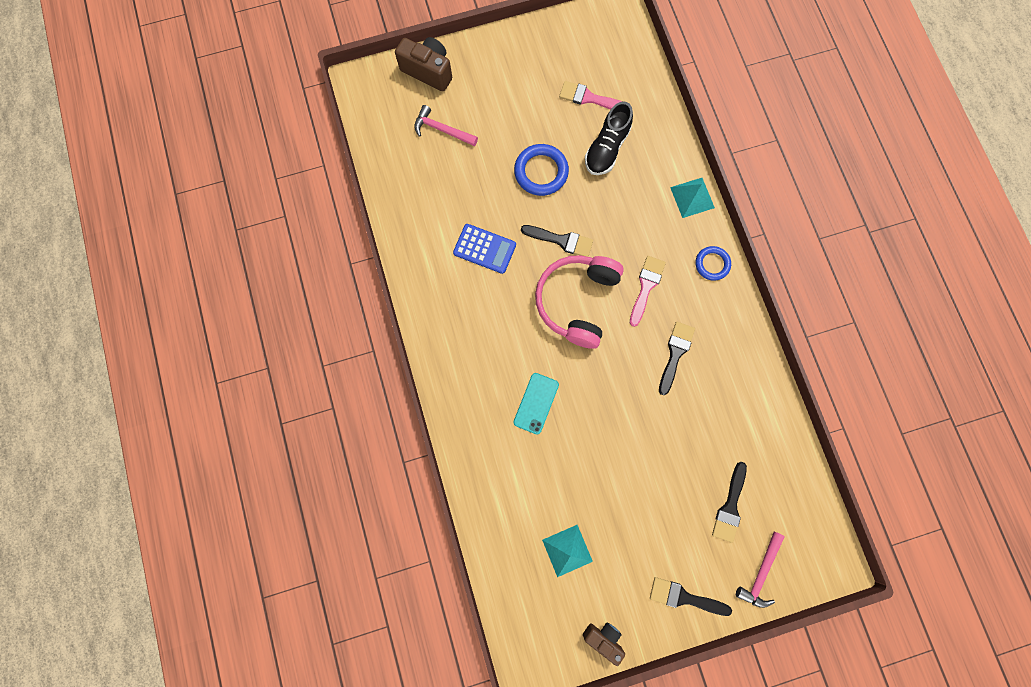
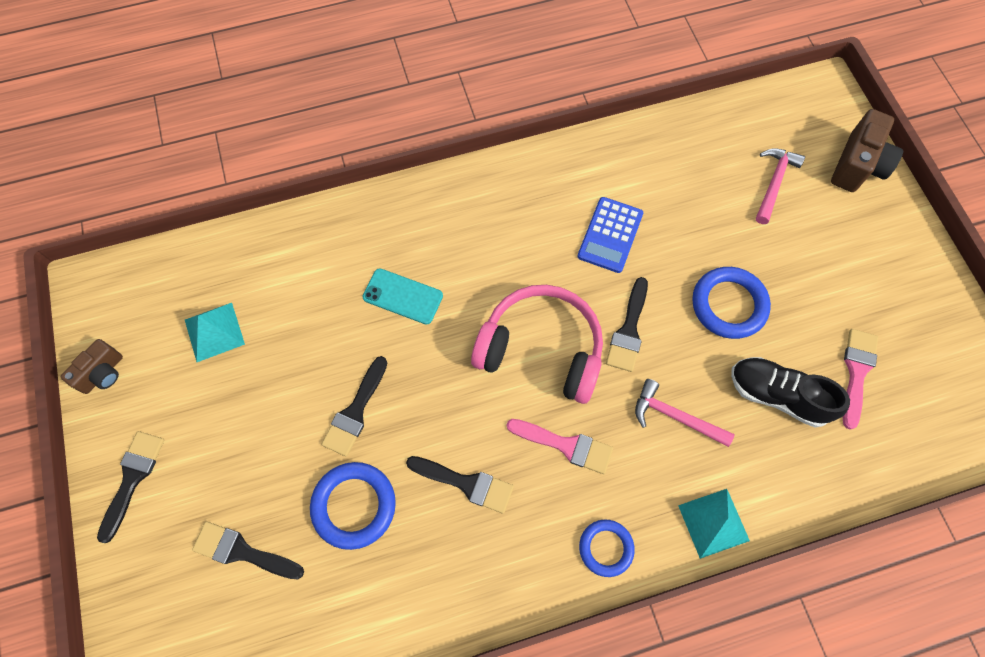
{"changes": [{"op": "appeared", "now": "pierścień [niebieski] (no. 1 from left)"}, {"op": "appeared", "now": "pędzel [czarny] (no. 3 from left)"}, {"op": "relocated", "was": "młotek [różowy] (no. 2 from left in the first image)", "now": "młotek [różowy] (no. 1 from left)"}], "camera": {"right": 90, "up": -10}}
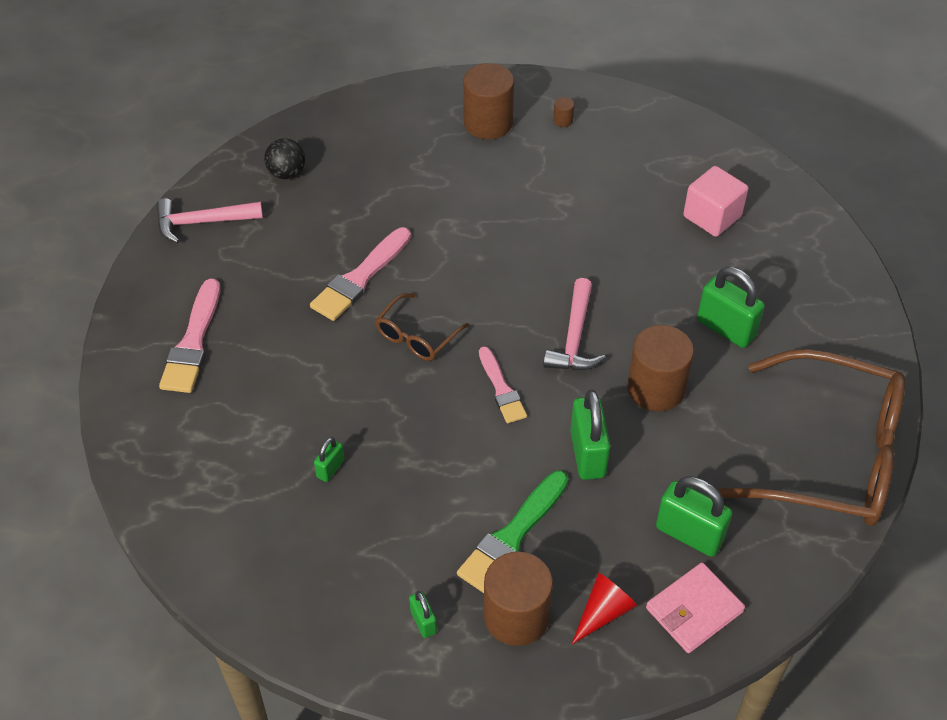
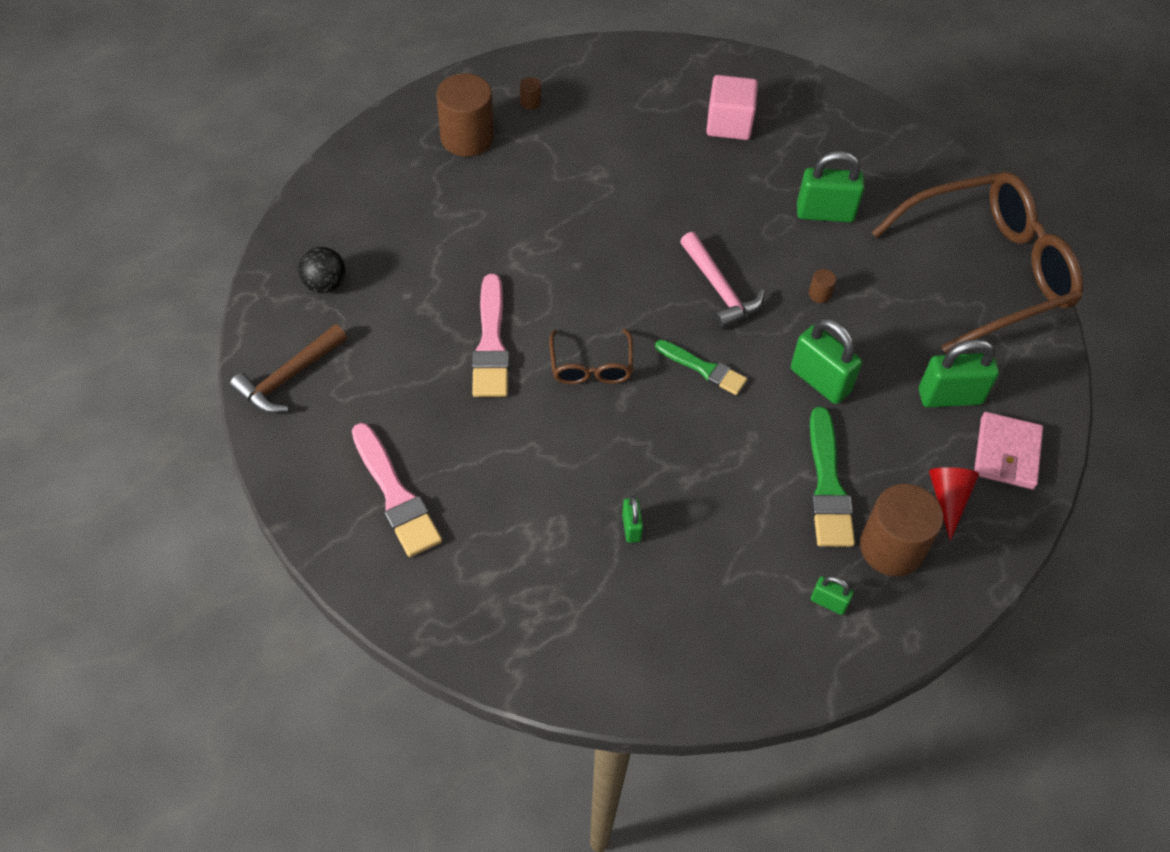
{"changes": [{"op": "colour", "was": "młotek [różowy] (no. 1 from left)", "now": "młotek [brązowy]"}, {"op": "colour", "was": "pędzel [różowy] (no. 3 from left)", "now": "pędzel [zielony] (no. 1 from left)"}, {"op": "size", "was": "walec [brązowy] (no. 4 from left in the first image)", "ratio": 0.4}], "camera": {"right": -40, "up": 5}}
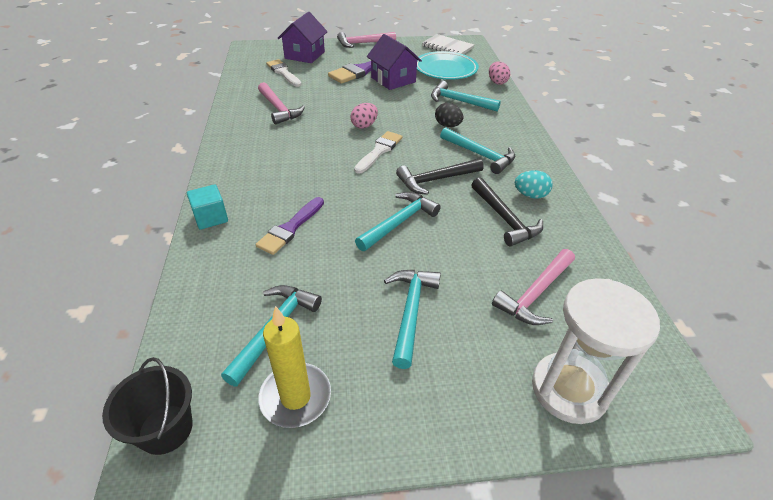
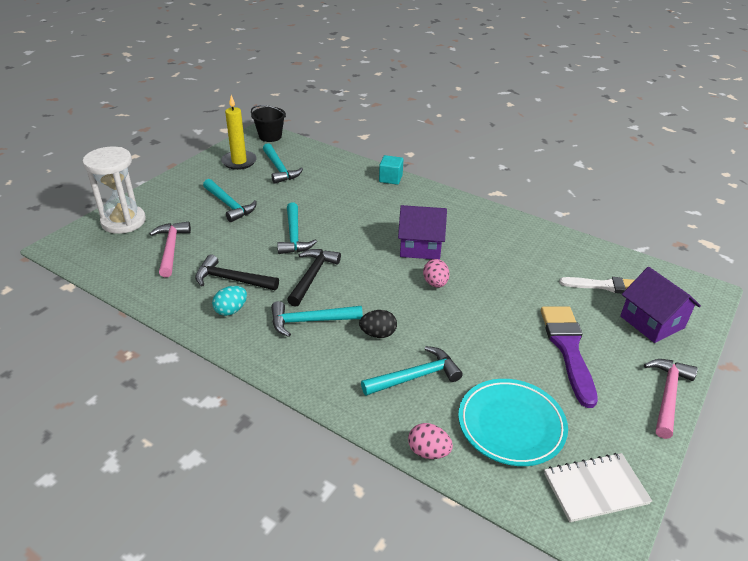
{"changes": [{"op": "relocated", "was": "domek [fioletowy] (no. 2 from left in the first image)", "now": "domek [fioletowy] (no. 1 from left)"}, {"op": "missing", "was": "pędzel [fioletowy] (no. 1 from left)"}, {"op": "missing", "was": "młotek [różowy] (no. 1 from left)"}, {"op": "missing", "was": "pędzel [biały] (no. 2 from left)"}], "camera": {"right": 130, "up": -5}}
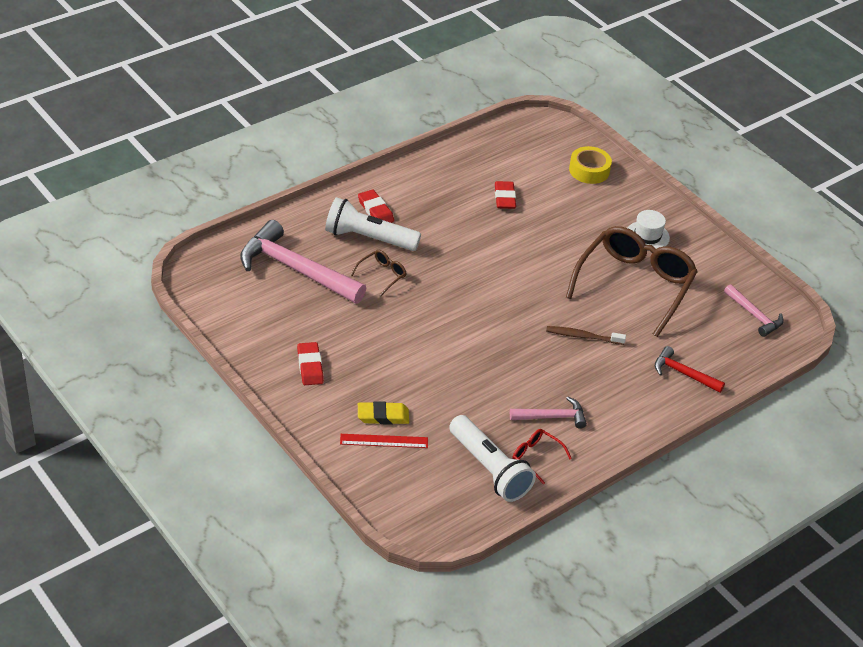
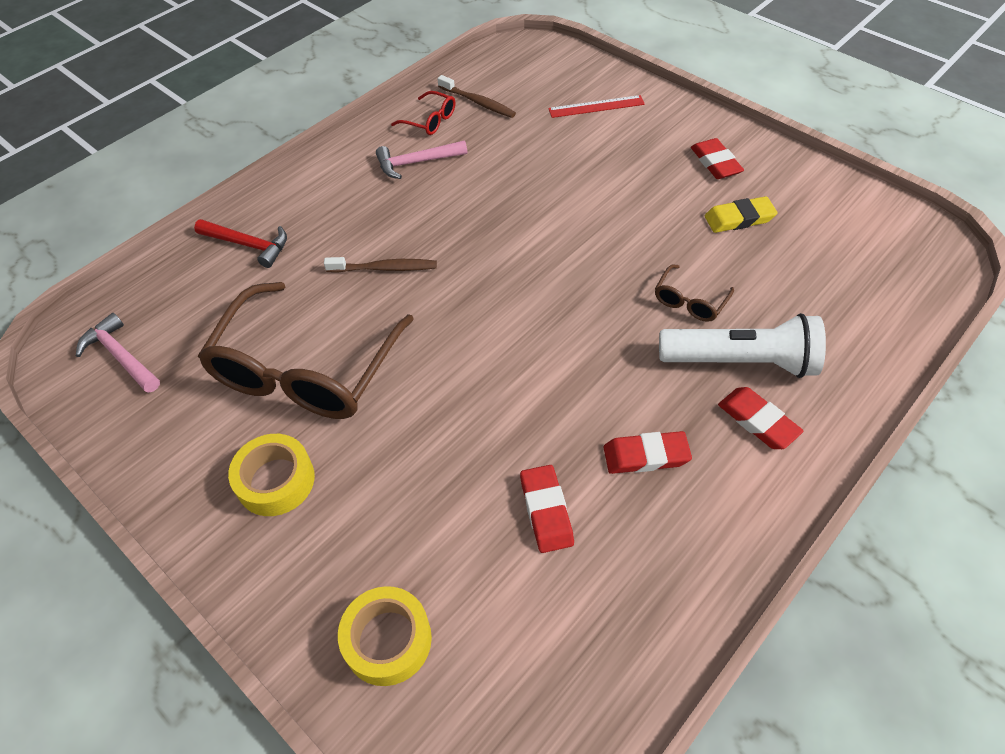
{"changes": [{"op": "exchanged", "was": "kapelusz [biały]", "now": "taśma klejąca [żółty] (no. 1 from left)"}, {"op": "exchanged", "was": "latarka [biały] (no. 2 from left)", "now": "szczoteczka do zębów [brązowy] (no. 2 from left)"}, {"op": "appeared", "now": "gumka do mazania [czerwony] (no. 2 from left)"}, {"op": "relocated", "was": "gumka do mazania [żółty]"}, {"op": "missing", "was": "młotek [różowy] (no. 1 from left)"}], "camera": {"right": 175, "up": 10}}
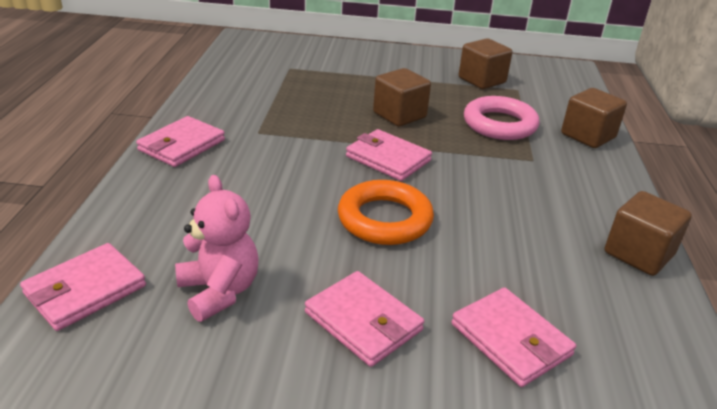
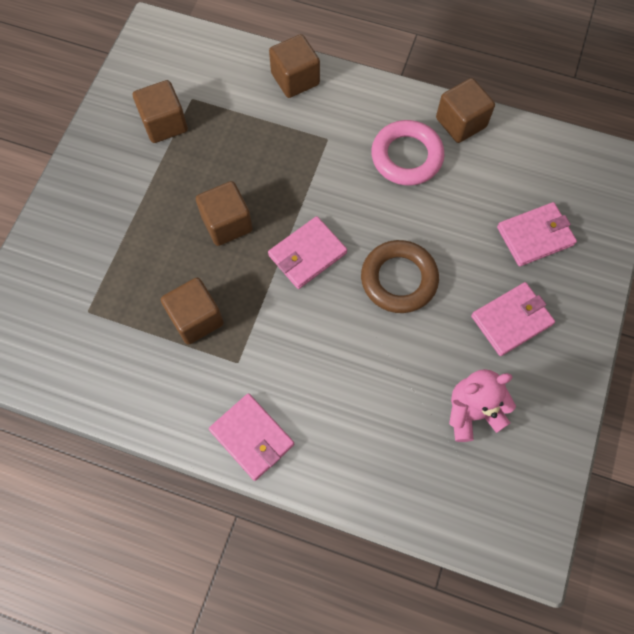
{"changes": [{"op": "appeared", "now": "sześcian [brązowy] (no. 2 from left)"}, {"op": "colour", "was": "pierścień [pomarańczowy]", "now": "pierścień [brązowy]"}, {"op": "relocated", "was": "pierścień [różowy]"}, {"op": "missing", "was": "portfel [różowy] (no. 1 from left)"}], "camera": {"right": -75, "up": 35}}
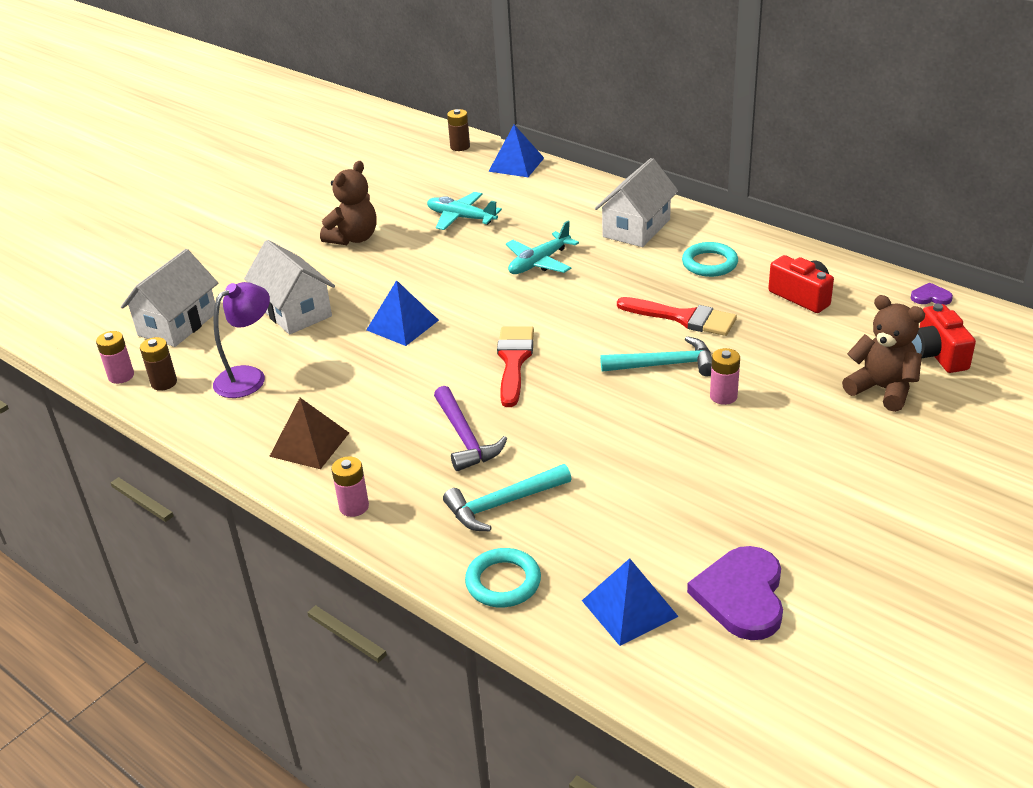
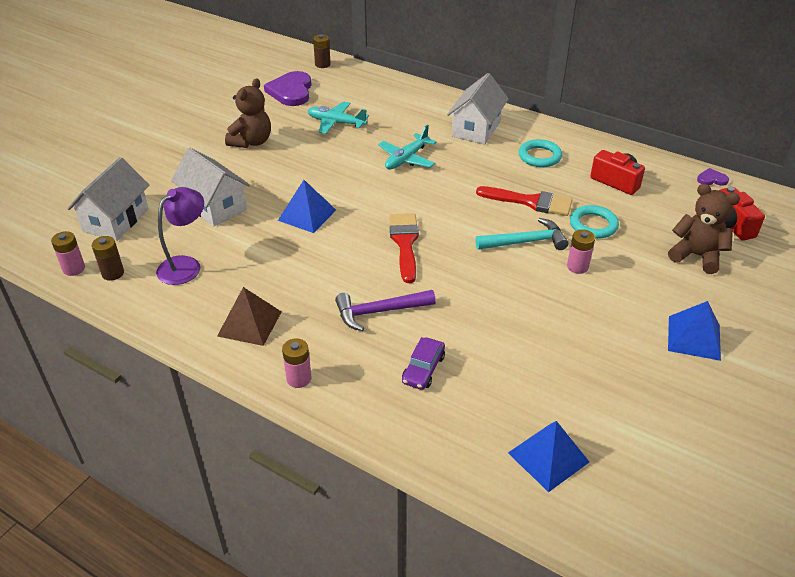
{"changes": [{"op": "relocated", "was": "serce [fioletowy] (no. 1 from left)"}, {"op": "spun", "was": "młotek [fioletowy]", "clockwise": 105}, {"op": "exchanged", "was": "młotek [turkusowy] (no. 1 from left)", "now": "samochód [fioletowy]"}, {"op": "relocated", "was": "pierścień [turkusowy] (no. 1 from left in the first image)", "now": "pierścień [turkusowy] (no. 2 from left)"}, {"op": "relocated", "was": "piramida [niebieski] (no. 2 from left in the first image)", "now": "piramida [niebieski] (no. 3 from left)"}], "camera": {"right": -10, "up": 5}}
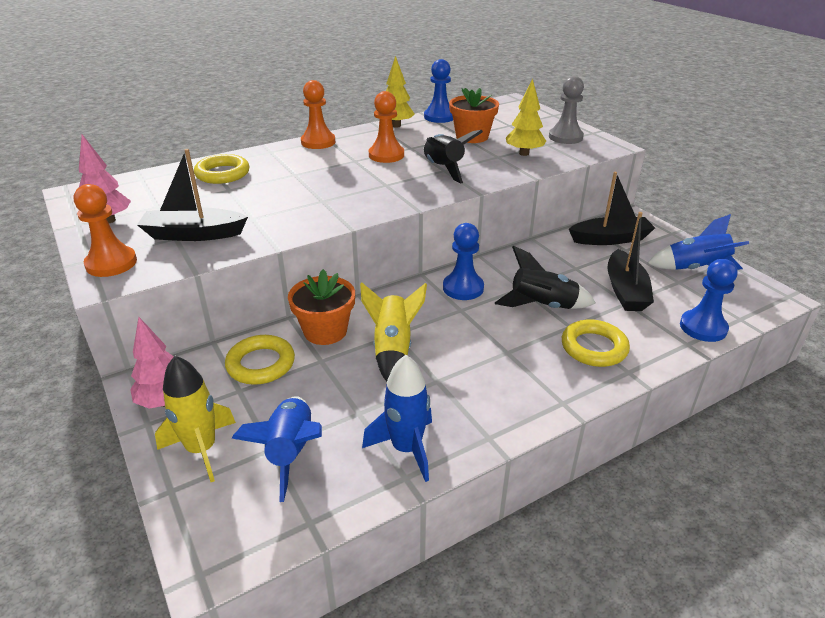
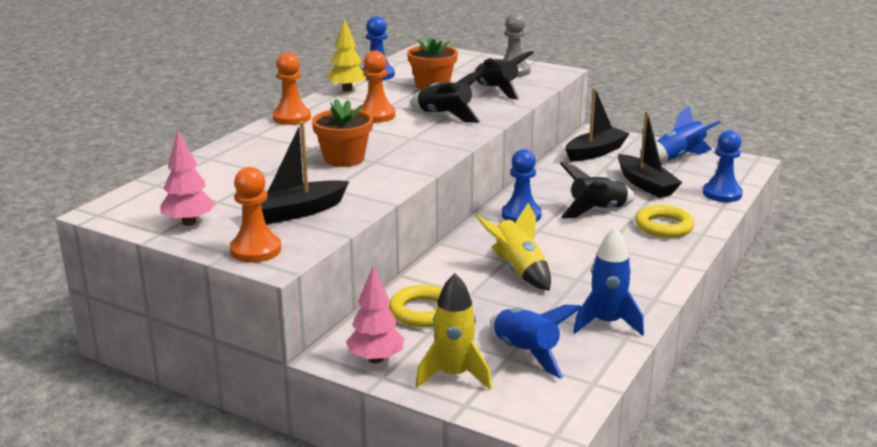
{"changes": [{"op": "relocated", "was": "doniczka [pomarańczowy] (no. 1 from left)"}, {"op": "exchanged", "was": "drzewko [żółty] (no. 2 from left)", "now": "rakieta [czarny] (no. 2 from left)"}, {"op": "missing", "was": "pierścień [żółty] (no. 1 from left)"}], "camera": {"right": -30, "up": -10}}
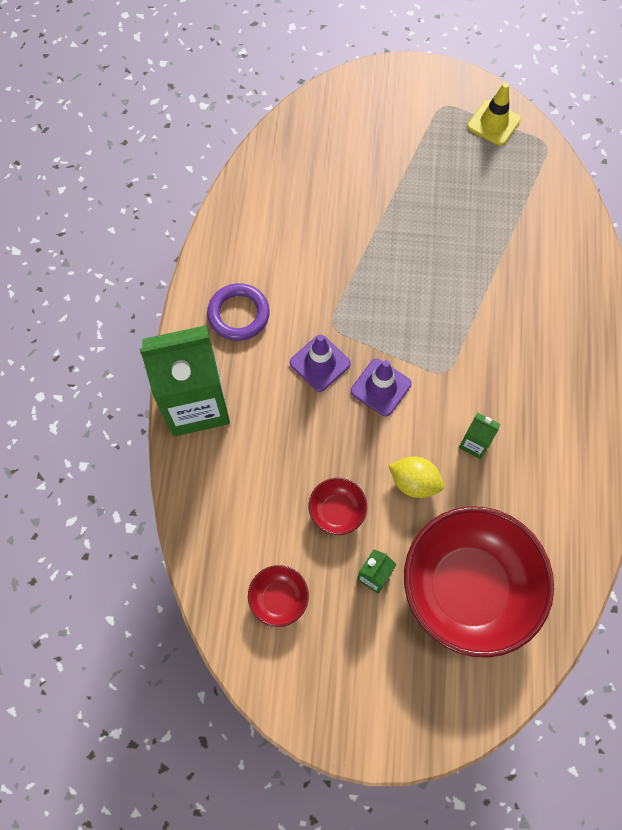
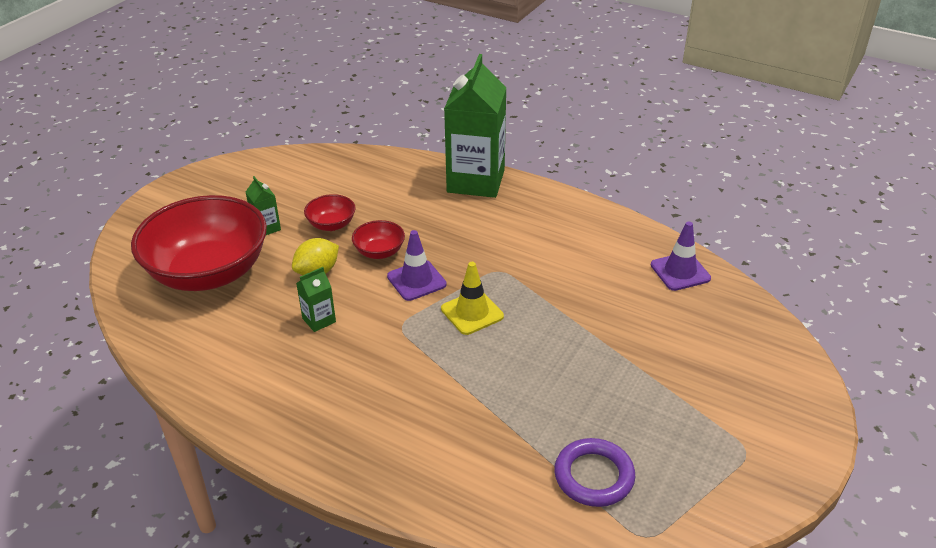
{"changes": [{"op": "relocated", "was": "miska [czerwony] (no. 1 from left in the first image)", "now": "miska [czerwony] (no. 3 from left)"}, {"op": "relocated", "was": "pachołek [żółty]"}, {"op": "relocated", "was": "pierścień [fioletowy]"}, {"op": "relocated", "was": "pachołek [fioletowy] (no. 1 from left in the first image)", "now": "pachołek [fioletowy] (no. 2 from left)"}], "camera": {"right": 115, "up": -30}}
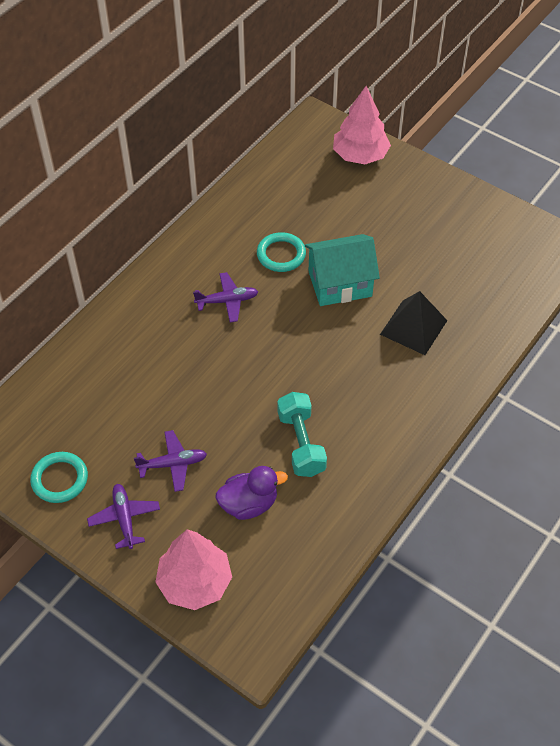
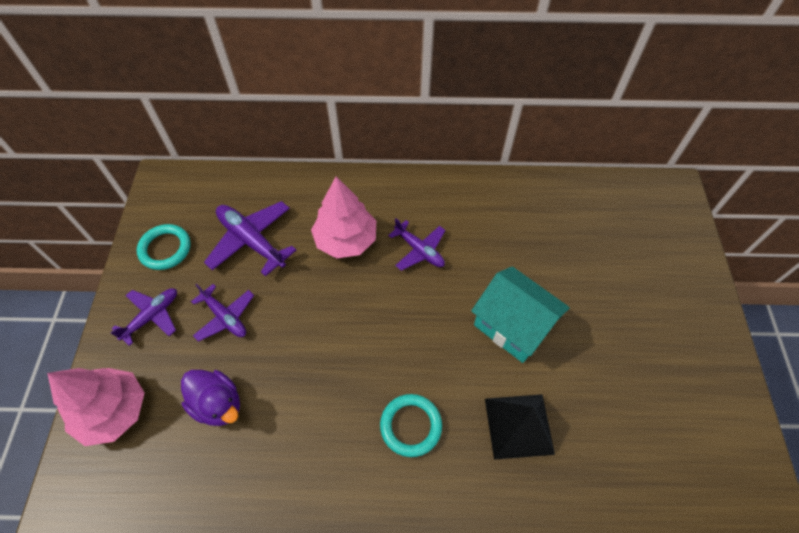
{"changes": [{"op": "appeared", "now": "samolot [fioletowy] (no. 3 from left)"}, {"op": "relocated", "was": "drzewko [różowy] (no. 2 from left)"}, {"op": "relocated", "was": "pierścień [turkusowy] (no. 2 from left)"}, {"op": "missing", "was": "hantel [turkusowy]"}], "camera": {"right": 55, "up": 5}}
